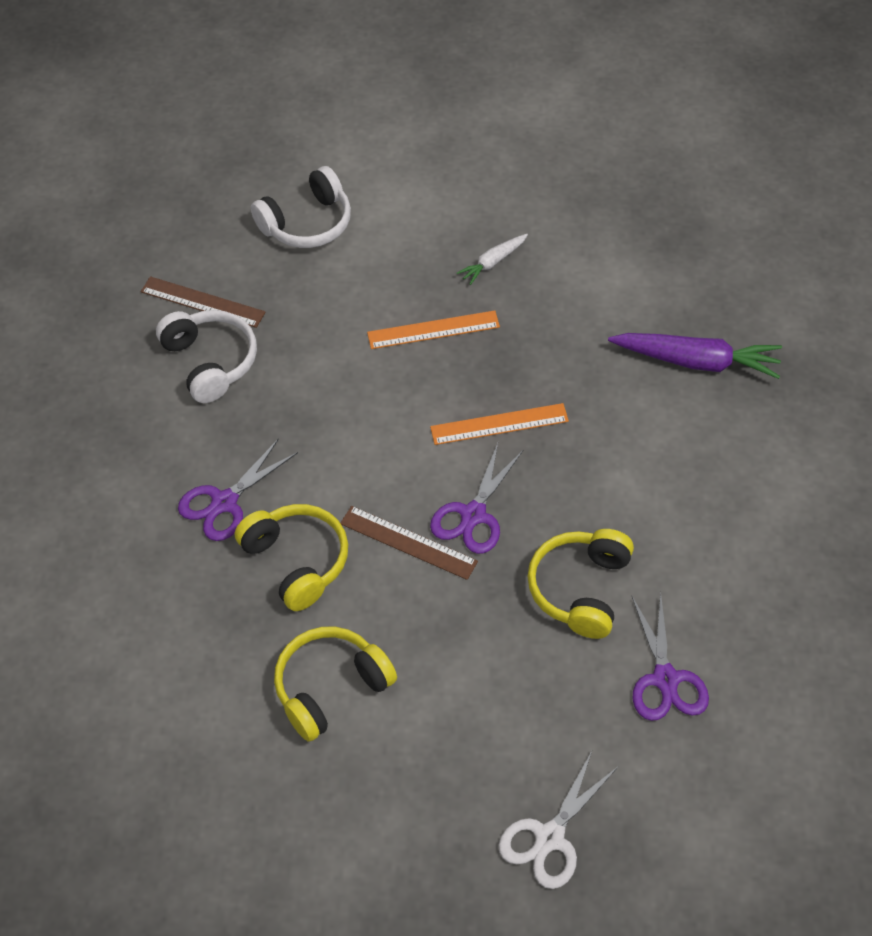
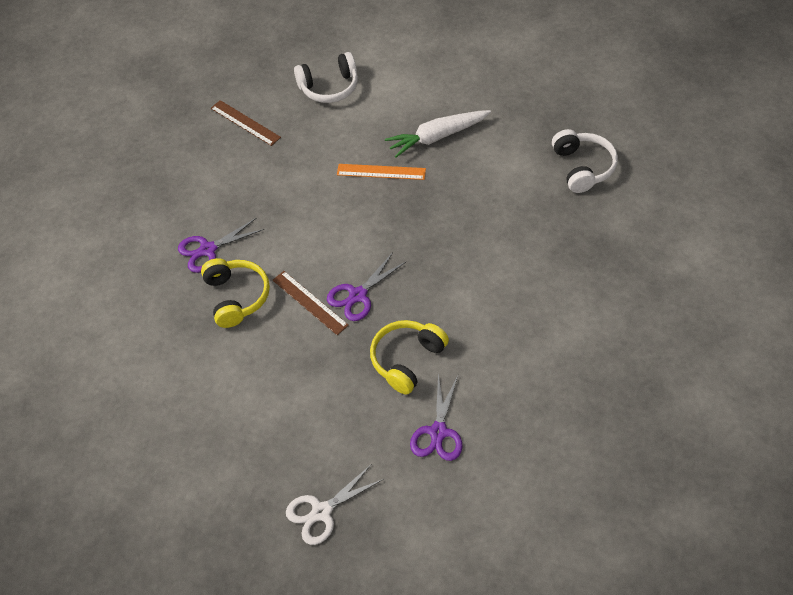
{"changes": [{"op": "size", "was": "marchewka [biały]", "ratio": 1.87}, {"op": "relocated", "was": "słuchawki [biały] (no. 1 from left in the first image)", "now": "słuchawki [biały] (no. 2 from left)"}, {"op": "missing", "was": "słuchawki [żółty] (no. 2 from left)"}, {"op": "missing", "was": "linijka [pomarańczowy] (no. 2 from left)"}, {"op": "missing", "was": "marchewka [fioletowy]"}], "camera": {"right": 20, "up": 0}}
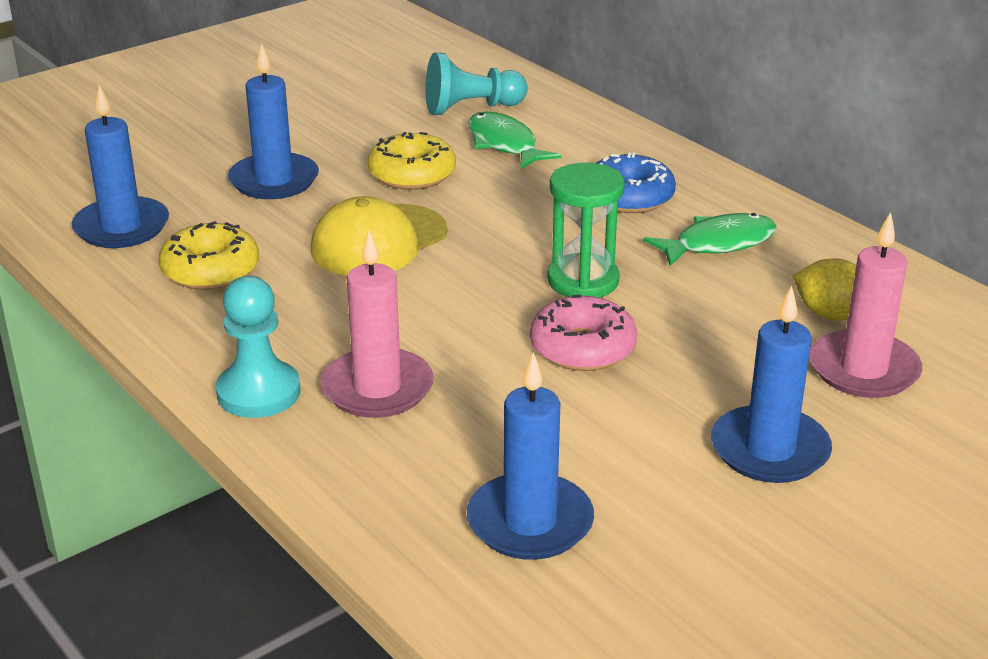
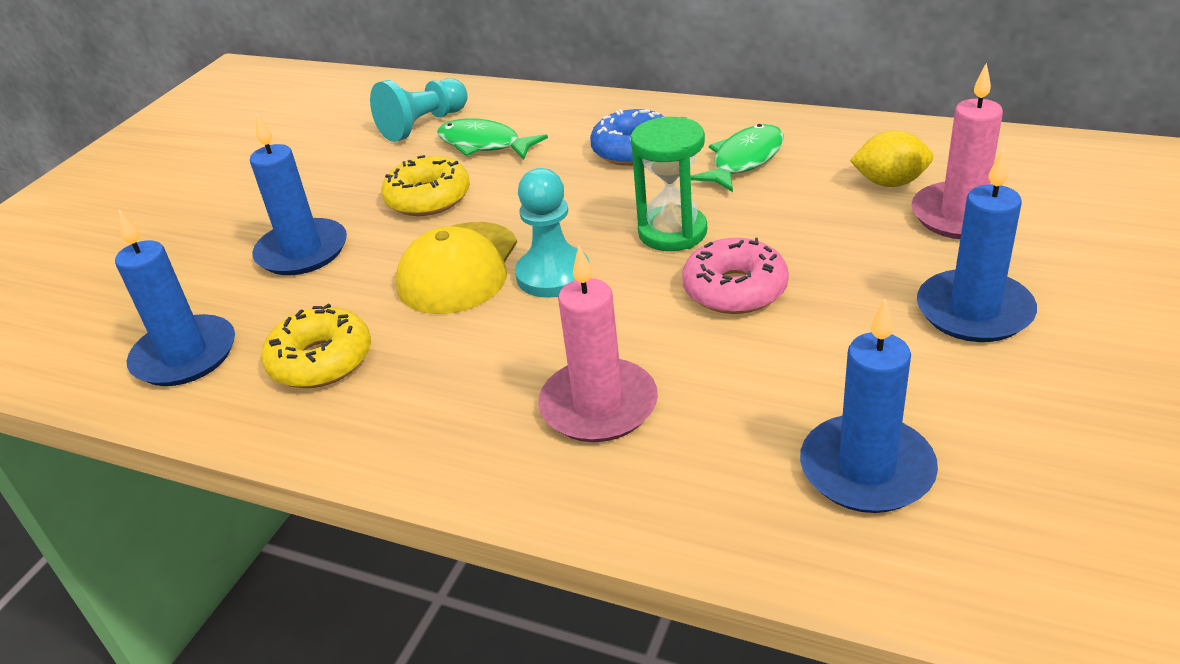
{"changes": [{"op": "relocated", "was": "pionek [turkusowy] (no. 1 from left in the first image)", "now": "pionek [turkusowy] (no. 2 from left)"}], "camera": {"right": -25, "up": 5}}
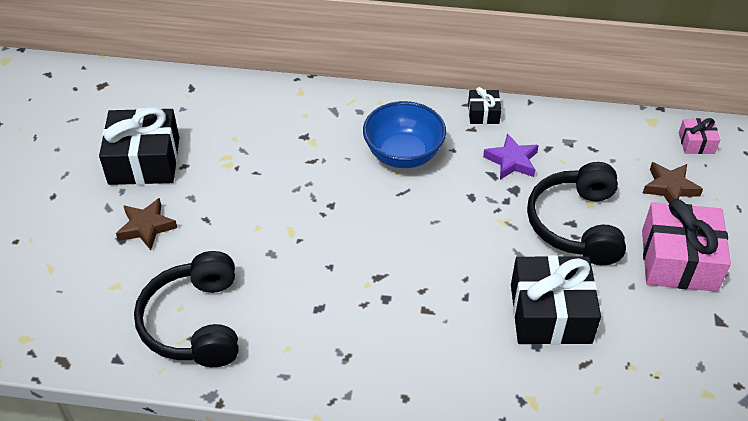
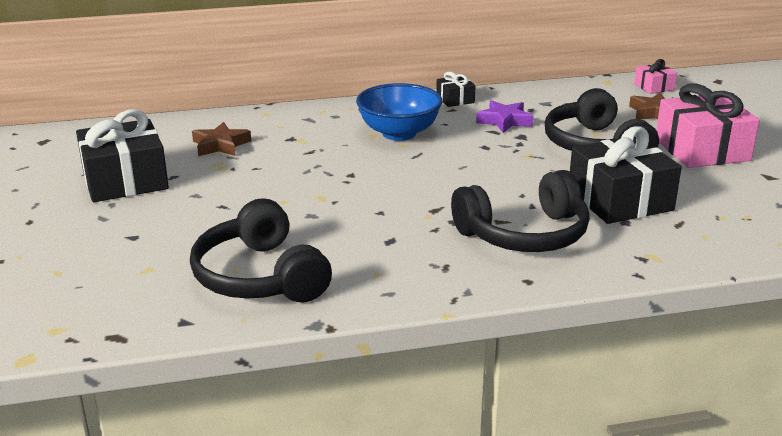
{"changes": [{"op": "relocated", "was": "gwiazda [brązowy] (no. 1 from left)"}, {"op": "appeared", "now": "słuchawki [czarny] (no. 2 from left)"}], "camera": {"right": -20, "up": -20}}
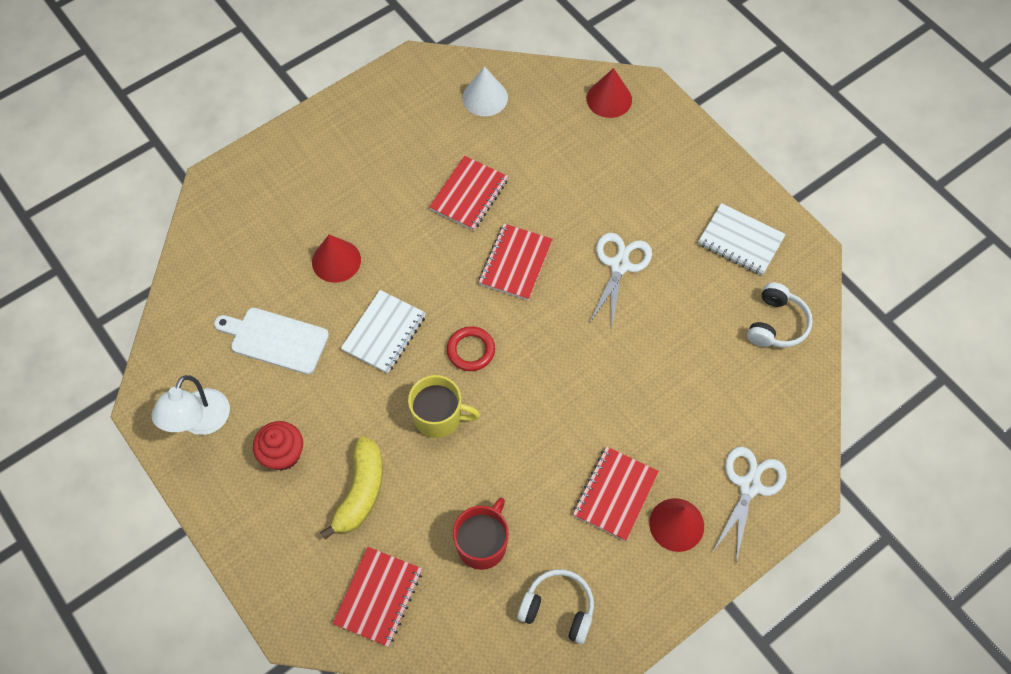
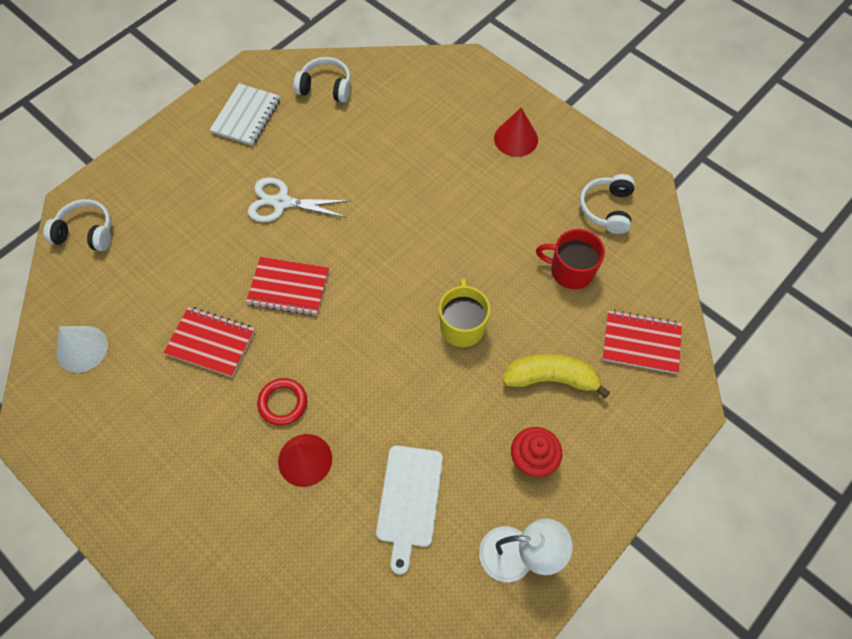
{"changes": [{"op": "exchanged", "was": "stożek [czerwony] (no. 2 from left)", "now": "słuchawki [biały] (no. 1 from left)"}, {"op": "relocated", "was": "pierścień [czerwony]"}, {"op": "missing", "was": "zeszyt [biały] (no. 1 from left)"}, {"op": "missing", "was": "zeszyt [czerwony] (no. 4 from left)"}, {"op": "missing", "was": "nożyczki [biały] (no. 2 from left)"}], "camera": {"right": -100, "up": 0}}
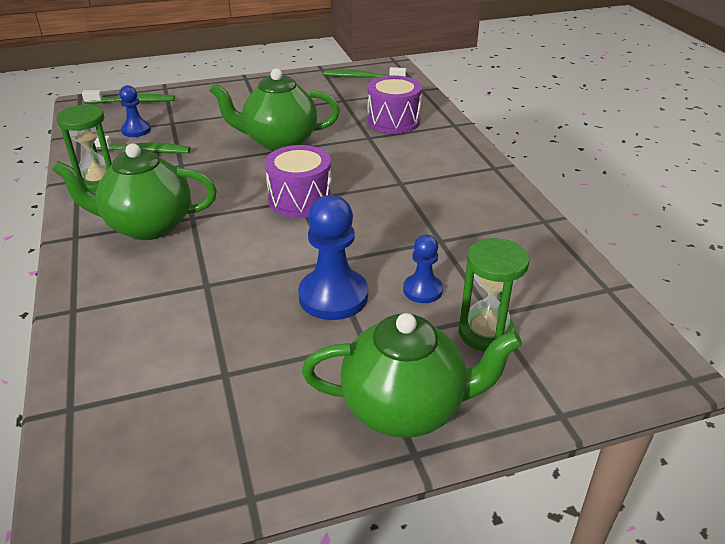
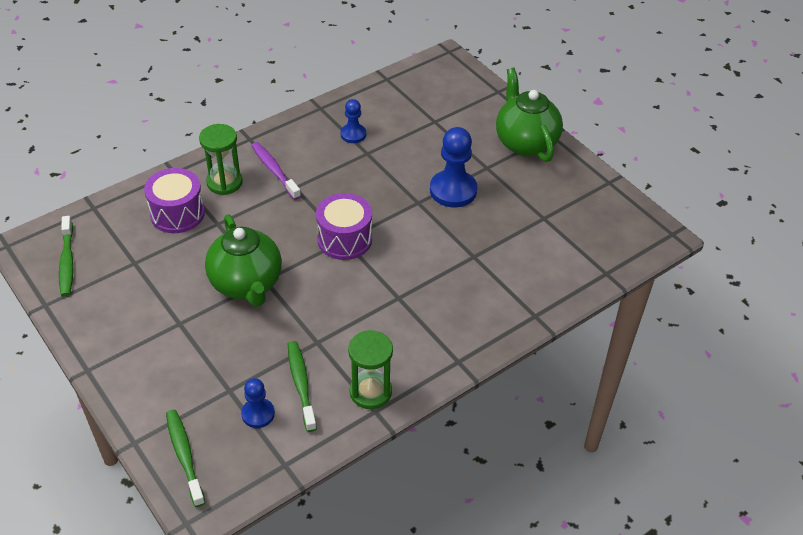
{"changes": [{"op": "relocated", "was": "klepsydra [zielony] (no. 2 from left in the first image)", "now": "klepsydra [zielony] (no. 1 from left)"}, {"op": "appeared", "now": "szczoteczka do zębów [fioletowy]"}, {"op": "relocated", "was": "pionek [niebieski] (no. 3 from left in the first image)", "now": "pionek [niebieski] (no. 2 from left)"}, {"op": "missing", "was": "imbryk [zielony] (no. 1 from left)"}], "camera": {"right": -110, "up": 10}}
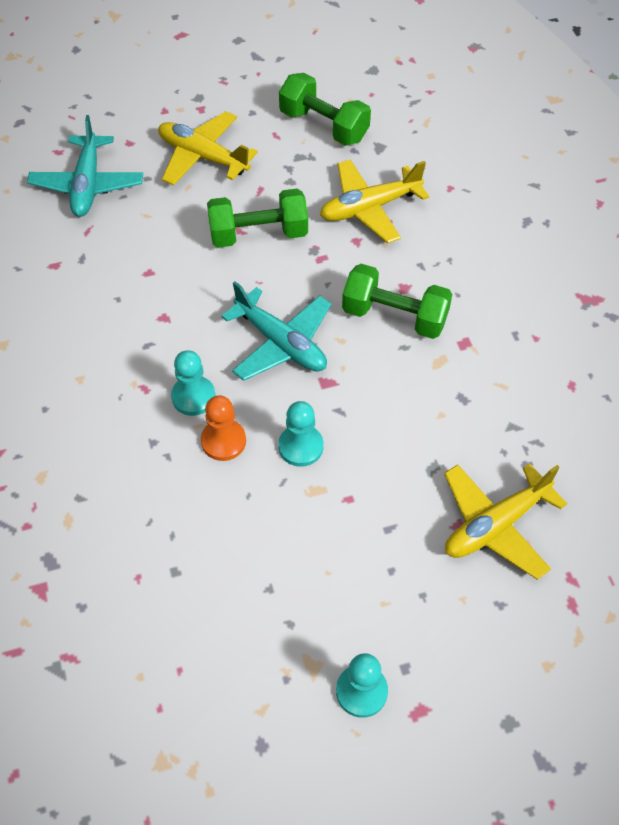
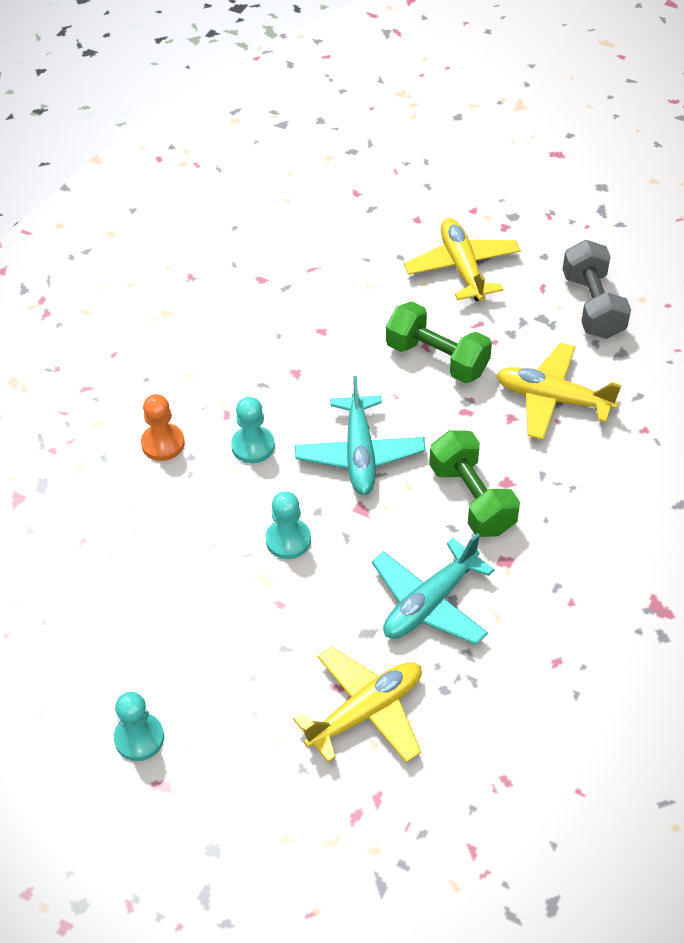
{"changes": [{"op": "relocated", "was": "pionek [pomarańczowy]"}, {"op": "spun", "was": "samolot [żółty] (no. 3 from left in the first image)", "clockwise": 135}, {"op": "relocated", "was": "samolot [turkusowy] (no. 1 from left in the first image)", "now": "samolot [turkusowy] (no. 2 from left)"}, {"op": "colour", "was": "hantel [zielony] (no. 2 from left)", "now": "hantel [szary]"}], "camera": {"right": 45, "up": -5}}
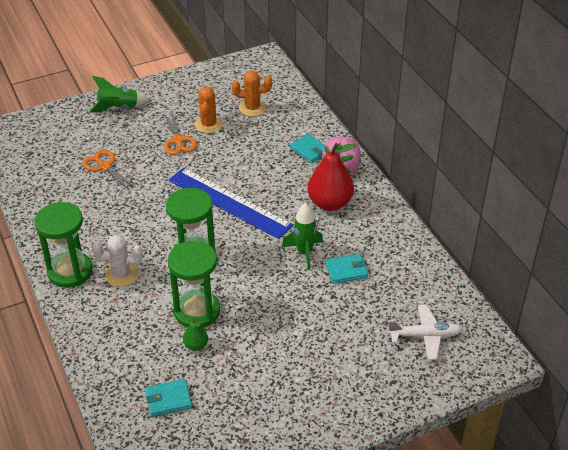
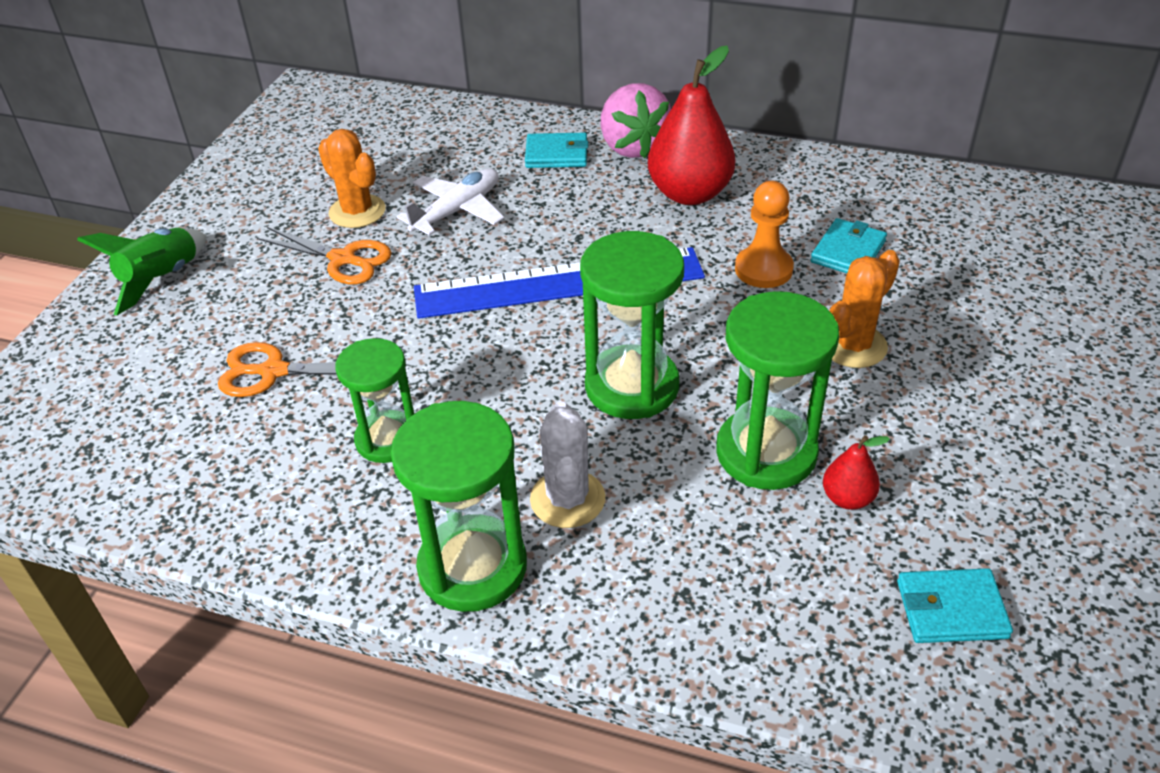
{"changes": [{"op": "appeared", "now": "klepsydra [zielony] (no. 1 from left)"}, {"op": "relocated", "was": "samolot [biały]"}, {"op": "spun", "was": "kaktus [biały]", "clockwise": -45}, {"op": "exchanged", "was": "rakieta [zielony] (no. 2 from left)", "now": "pionek [pomarańczowy]"}, {"op": "colour", "was": "gruszka [zielony]", "now": "gruszka [czerwony] (no. 2 from left)"}, {"op": "relocated", "was": "kaktus [pomarańczowy] (no. 2 from left)"}, {"op": "spun", "was": "portfel [turkusowy] (no. 1 from left in the first image)", "clockwise": 60}], "camera": {"right": -45, "up": 0}}
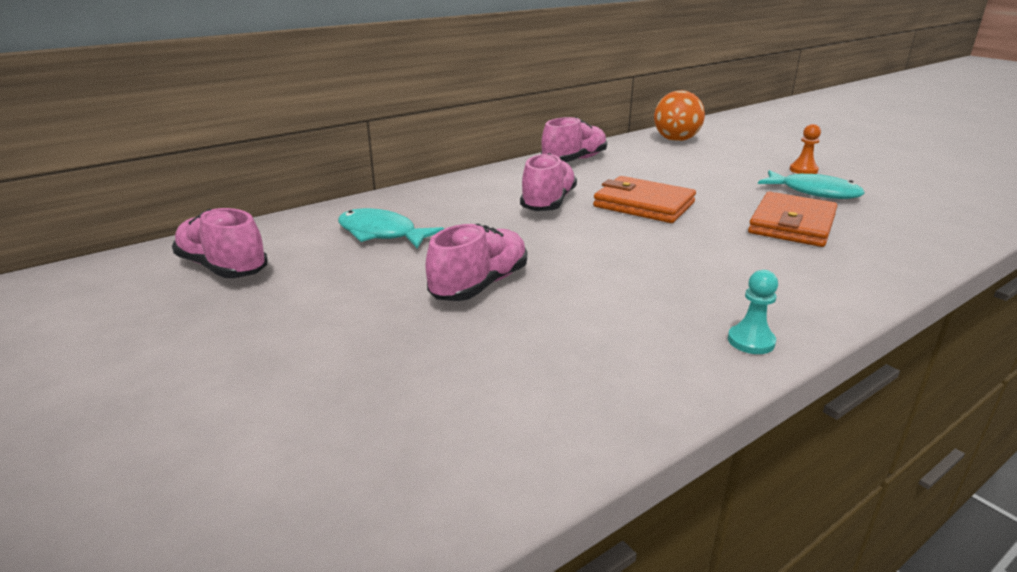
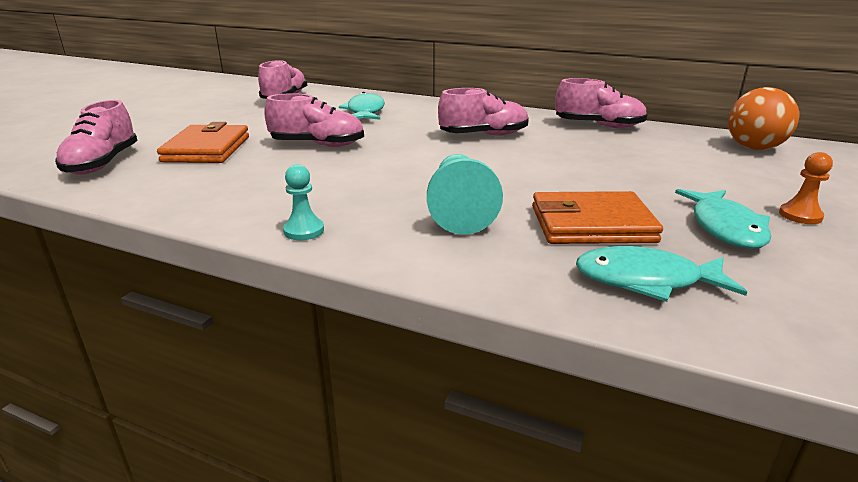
{"changes": [{"op": "appeared", "now": "but [różowy] (no. 1 from left)"}, {"op": "relocated", "was": "portfel [pomarańczowy] (no. 1 from left)"}, {"op": "appeared", "now": "pionek [turkusowy] (no. 2 from left)"}, {"op": "appeared", "now": "ryba [turkusowy] (no. 2 from left)"}], "camera": {"right": 60, "up": 0}}
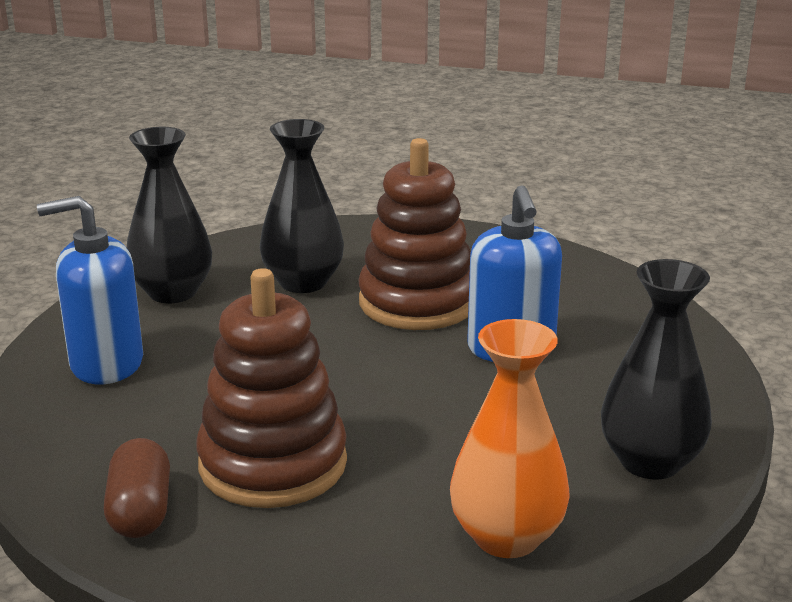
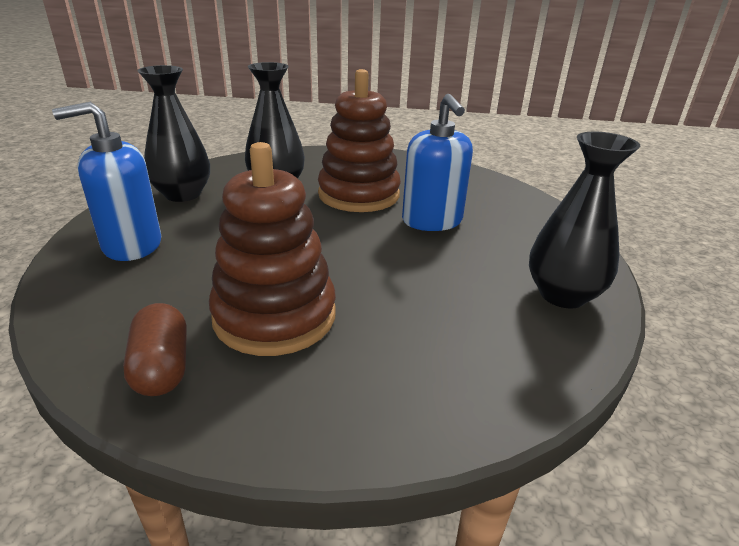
{"changes": [{"op": "missing", "was": "wazon [pomarańczowy]"}], "camera": {"right": -10, "up": 5}}
